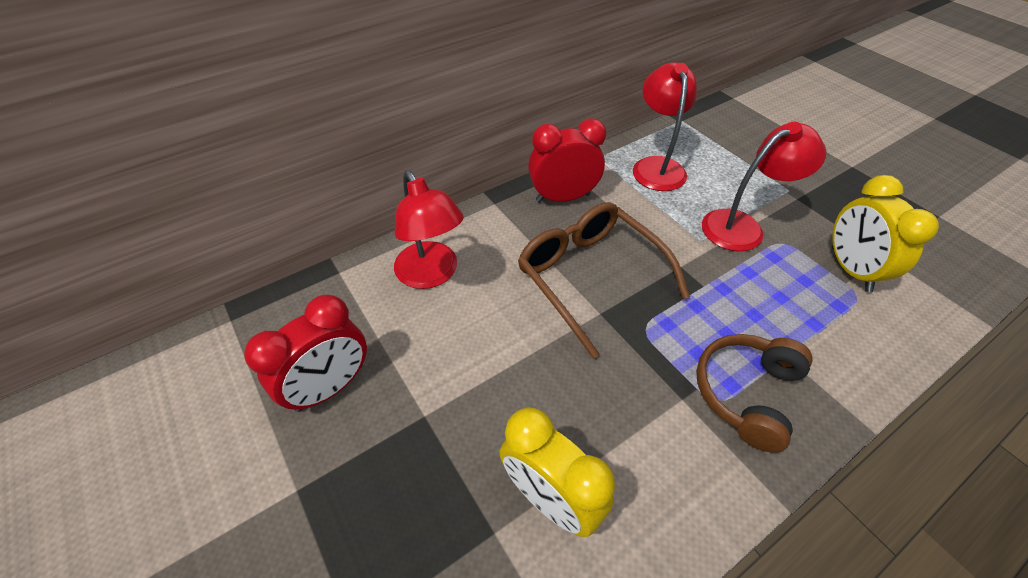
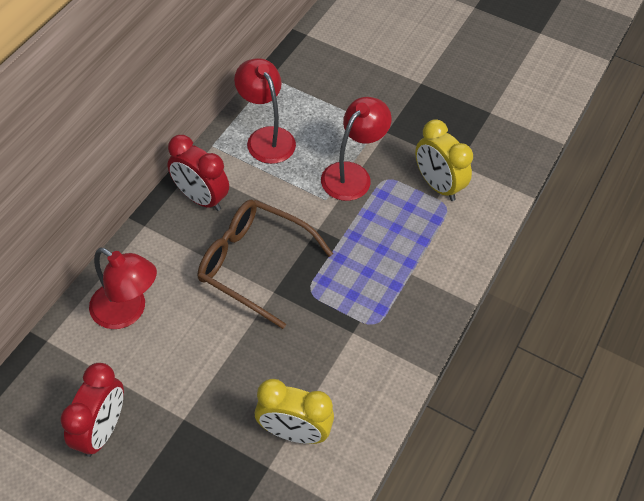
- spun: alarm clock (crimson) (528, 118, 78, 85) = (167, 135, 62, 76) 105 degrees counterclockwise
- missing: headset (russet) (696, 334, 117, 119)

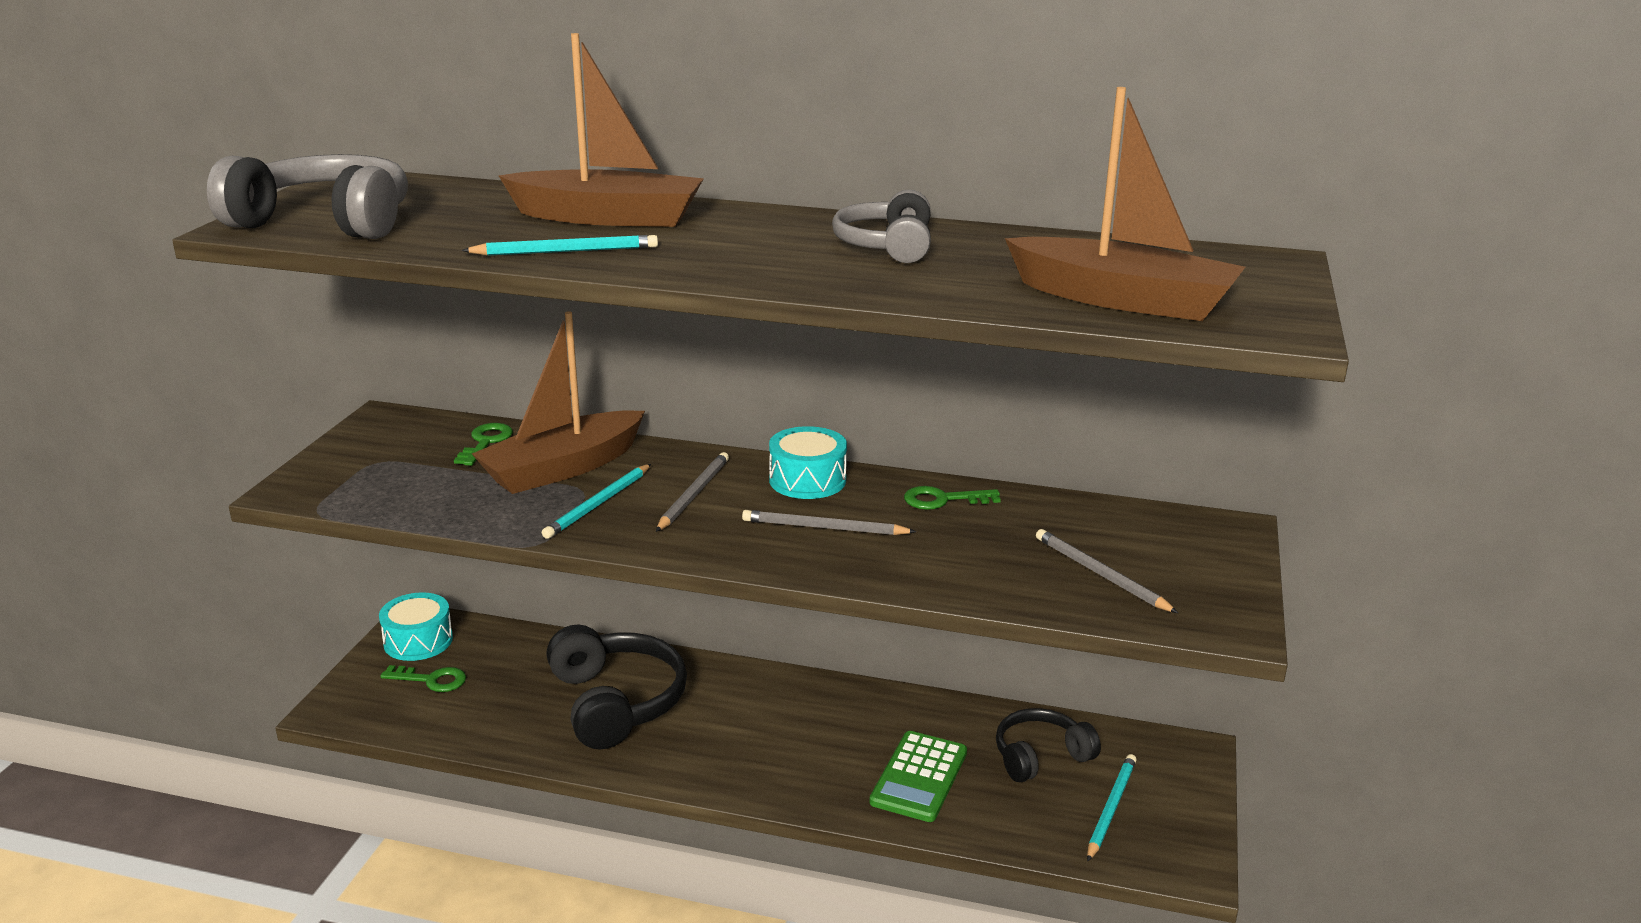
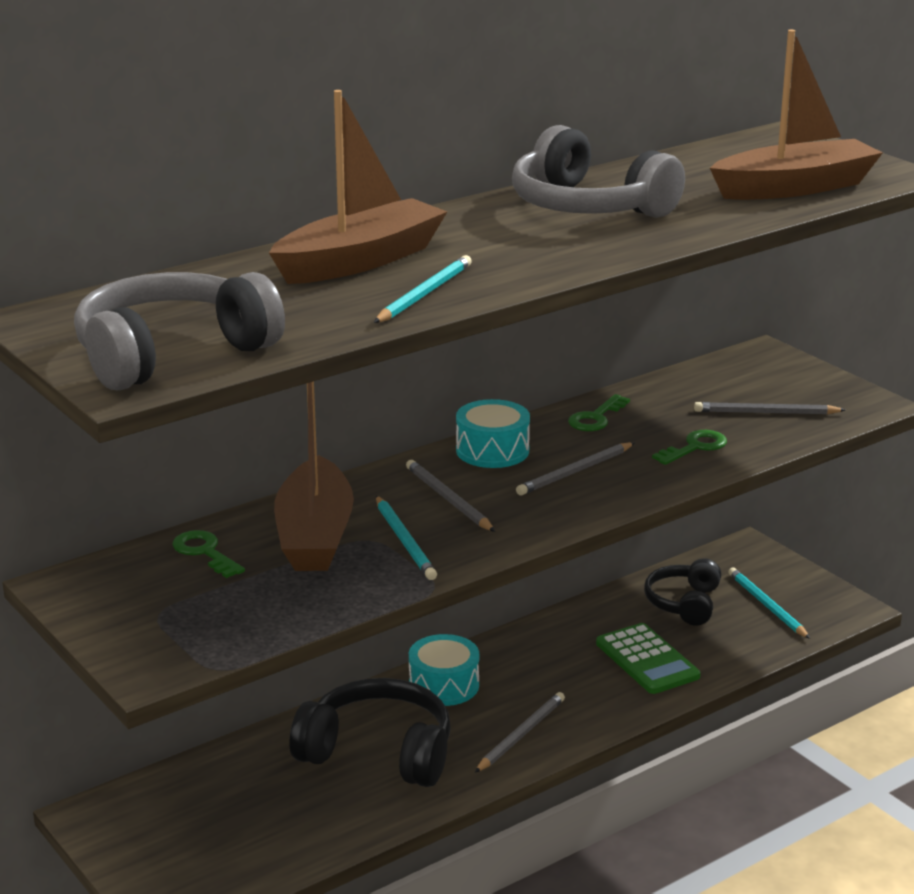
- size: headset (gray) (832, 189, 99, 74) = (512, 125, 173, 93) x1.60
- relocated: toy drum (teal) (379, 592, 74, 69) to (409, 634, 70, 72)
- relocated: door key (emerald) (380, 665, 86, 27) to (652, 430, 75, 35)
- appeared: wooden pencil (gray) (475, 692, 90, 81)

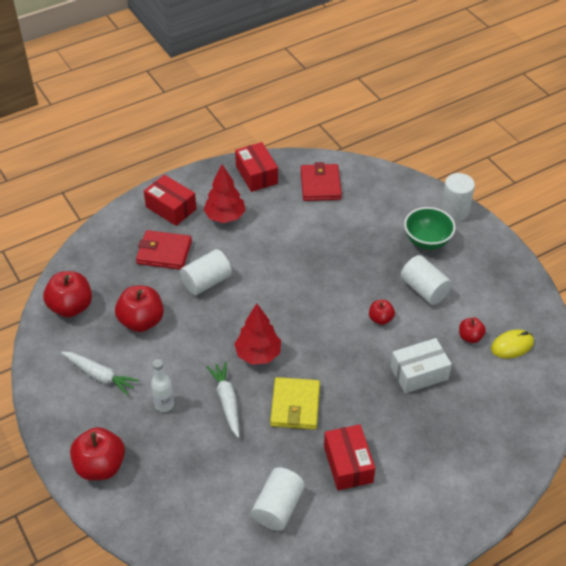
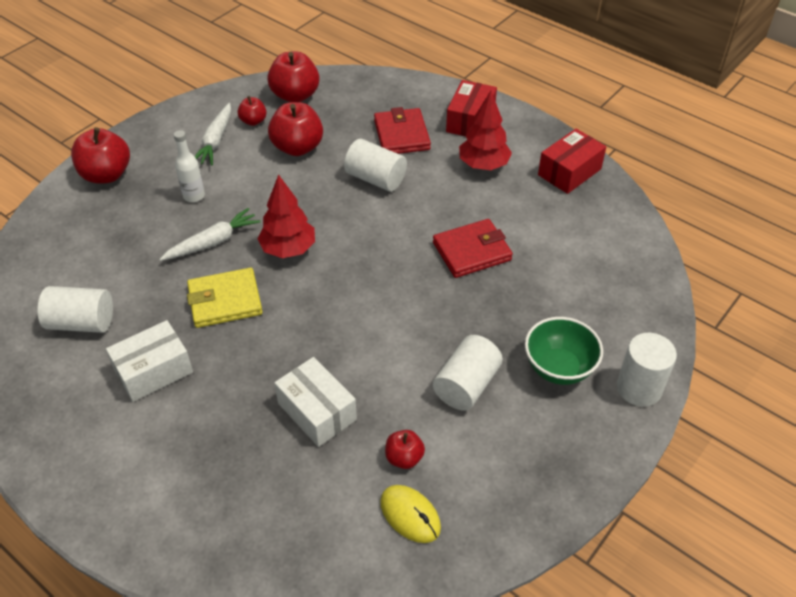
- relocated: card wallet (crimson) (301, 162, 41, 39) to (433, 219, 80, 59)
- relocated: toy apple (crimson) (369, 300, 26, 25) to (237, 96, 30, 30)
- colour: parcel (crimson) (324, 424, 51, 66) to parcel (white) (106, 320, 87, 82)

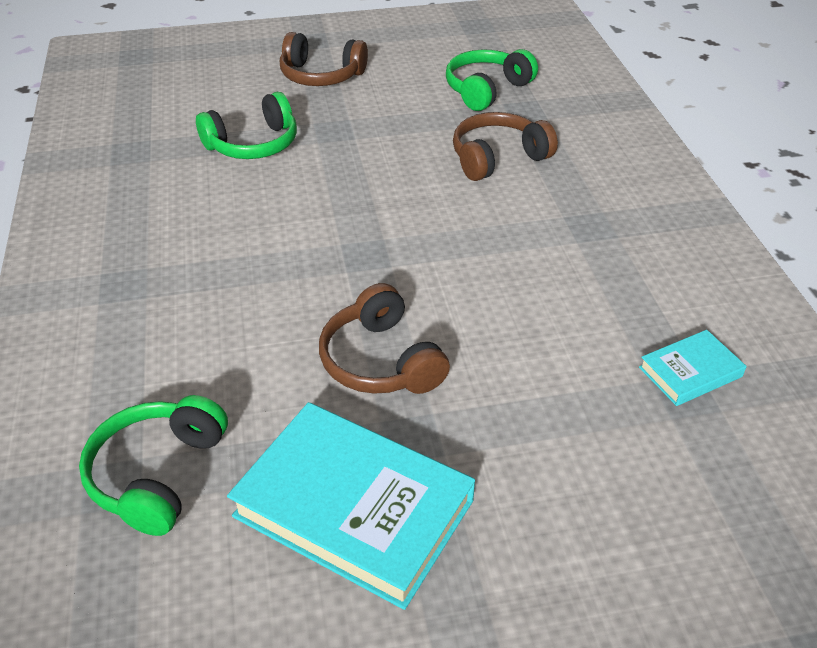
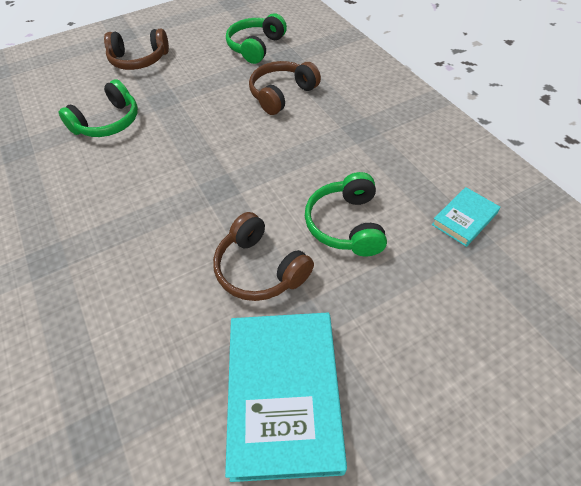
- relocated: headset (emerald) (79, 395, 149, 141) to (305, 172, 82, 84)
- spun: hardback (teal) (227, 402, 248, 208) = (225, 312, 122, 170) 75 degrees clockwise

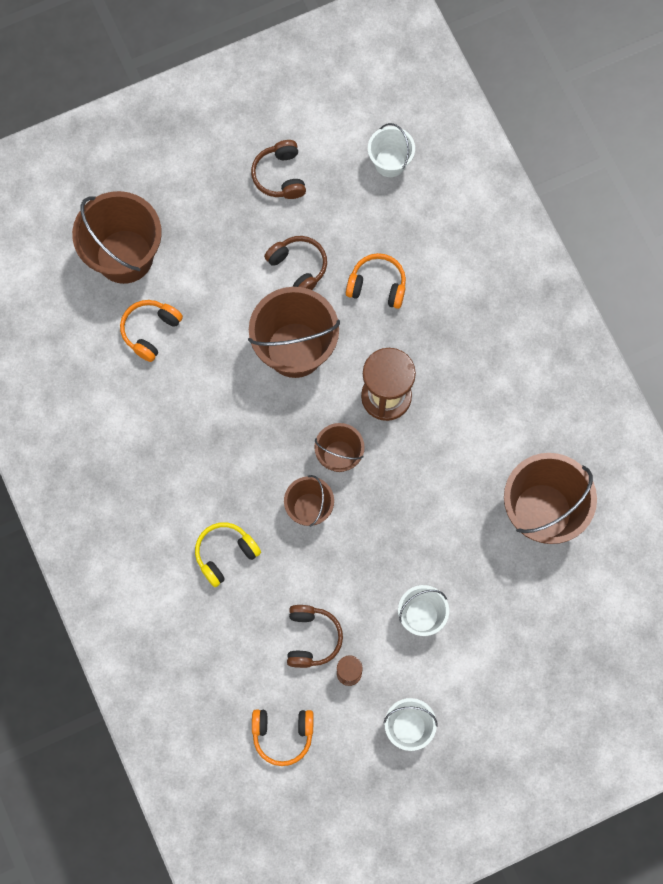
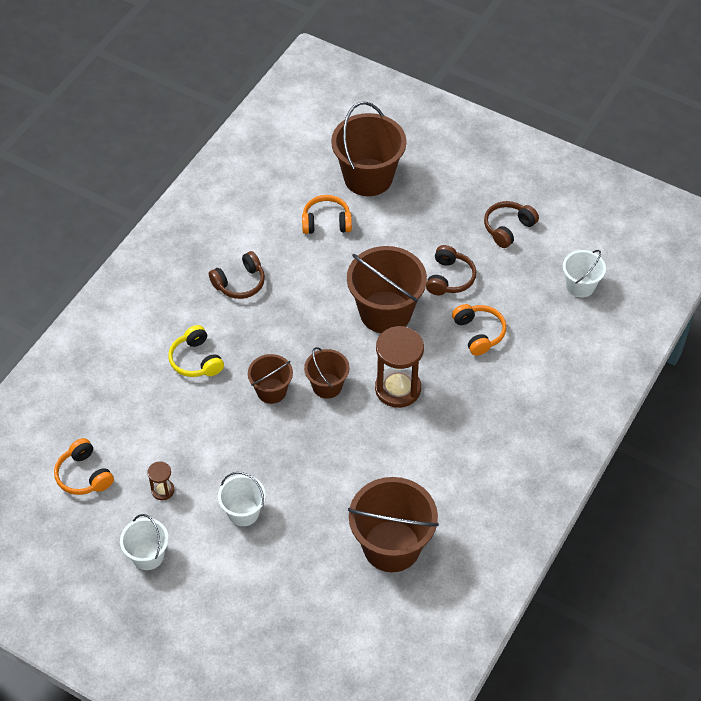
- spun: headset (bright yellow) (195, 522, 66, 65) = (168, 325, 56, 52) 135 degrees counterclockwise
- relocated: headset (russet) (287, 605, 56, 63) to (209, 251, 56, 48)

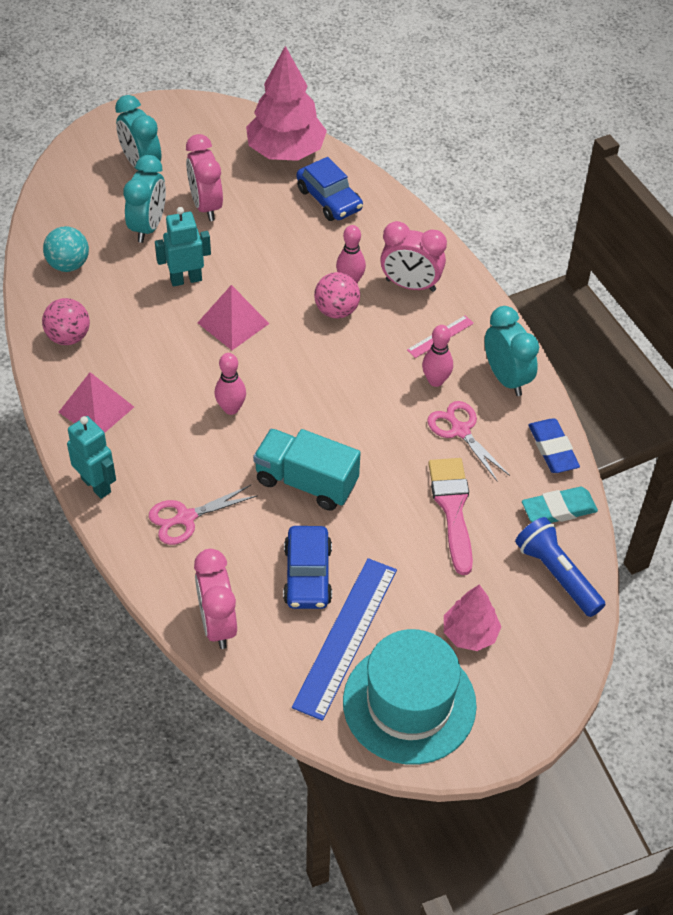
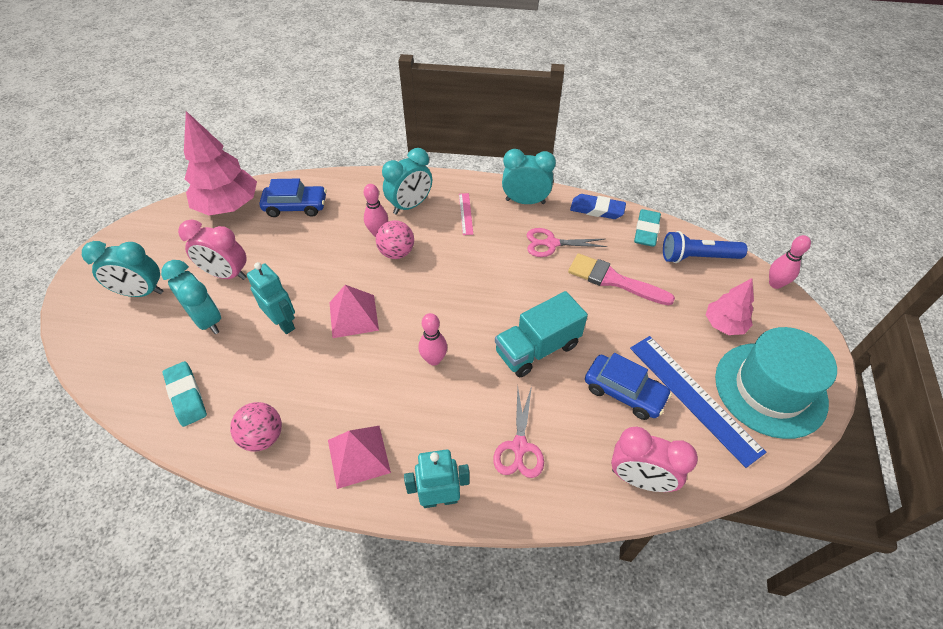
- spun: robot figure (teal) (155, 207, 56, 79) = (247, 262, 48, 72) 120 degrees clockwise
- colour: alarm clock (pink) (380, 221, 67, 71) to alarm clock (teal) (382, 148, 50, 66)
- exchanged: play ball (teal) (43, 226, 46, 46) to eraser (teal) (162, 361, 45, 66)
- relocated: skittle (pink) (422, 325, 31, 62) to (769, 235, 42, 54)

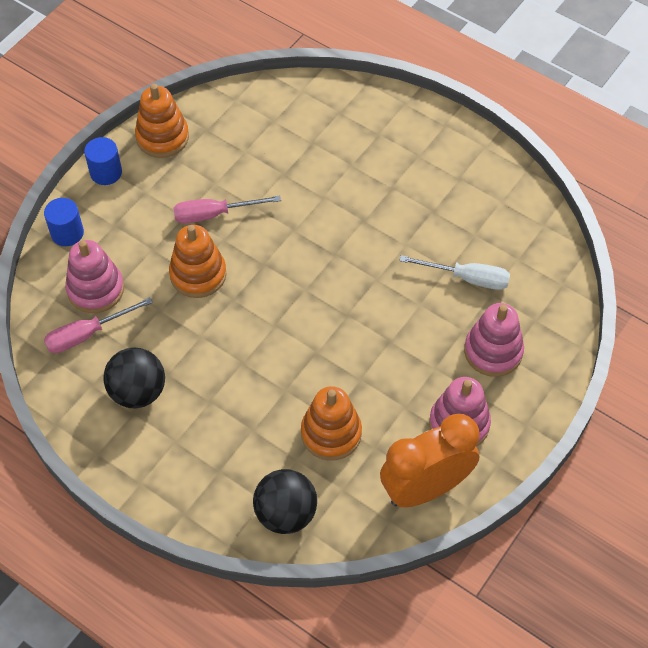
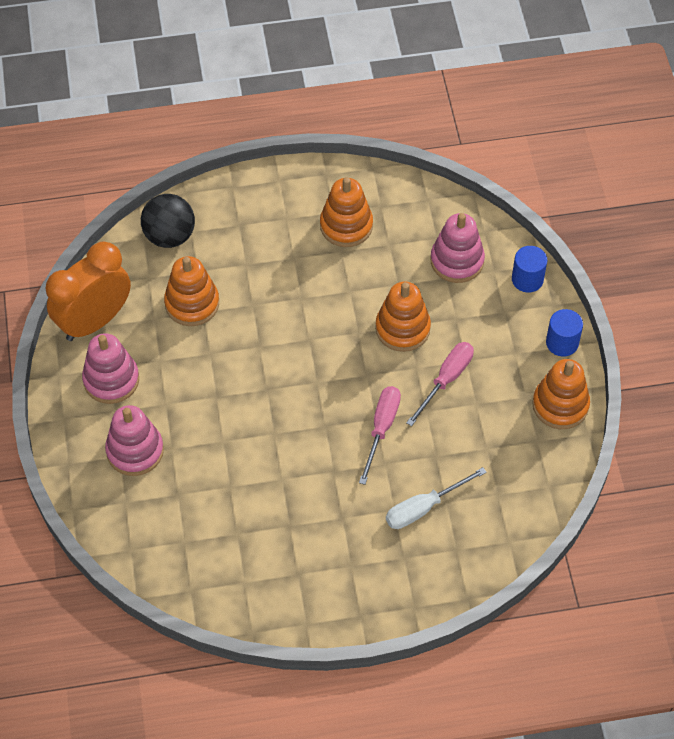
- relocated: screwdriver (white) (399, 255, 111, 35) to (386, 467, 101, 62)
- relocated: screwdriver (pink) (44, 297, 109, 56) to (359, 386, 42, 99)
- exchanged: play ball (jet-black) (103, 347, 62, 62) to ring stacker (orange) (320, 177, 53, 70)
- spun: alarm clock (orange) (380, 414, 99, 93) = (46, 242, 85, 99) 150 degrees counterclockwise

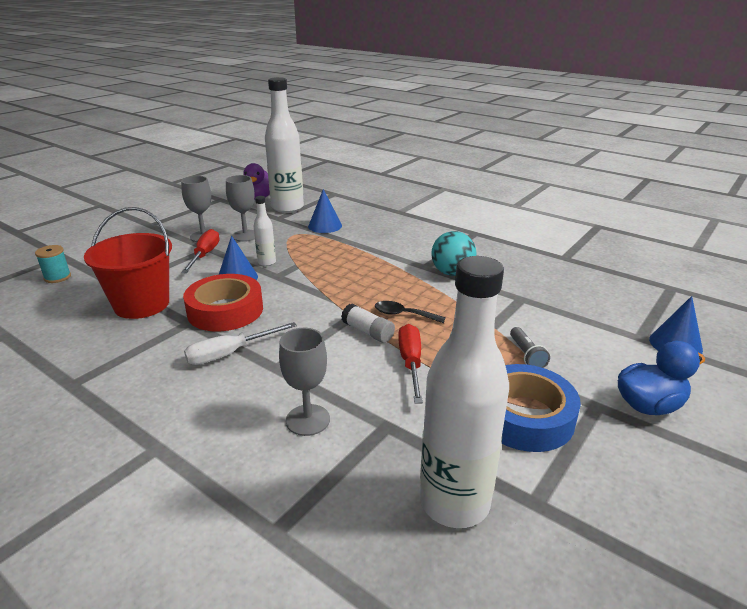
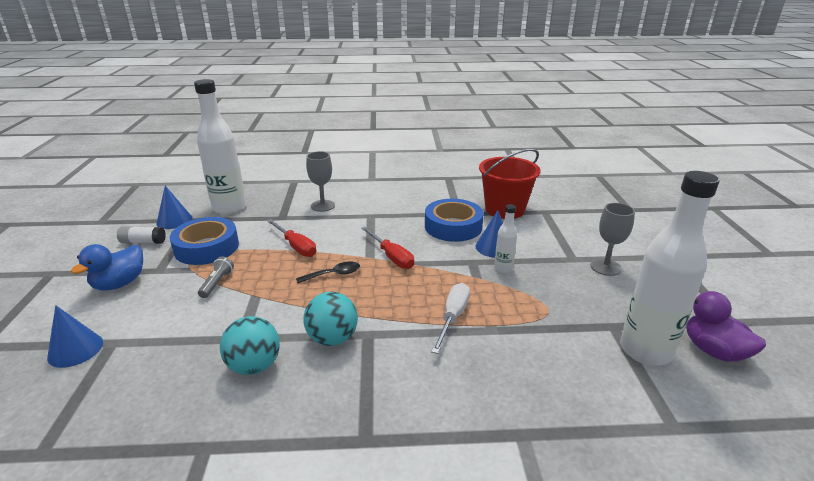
- missing: wine glass (gray) (226, 175, 29, 67)
- relocated: cone shape (cobalt) (308, 189, 34, 44) to (156, 186, 37, 43)
- relocated: screwdriver (crimson) (181, 229, 39, 44) to (361, 227, 53, 42)
- missing: bobbin (teal) (35, 245, 36, 38)
- colour: tape (crimson) (183, 274, 80, 57) to tape (cobalt) (425, 199, 58, 43)
- relocated: glue (white) (341, 304, 54, 39) to (117, 226, 49, 18)
- relocated: screwdriver (white) (184, 322, 113, 43) to (431, 283, 39, 71)
- spun: torch (gray) (510, 327, 40, 41) = (198, 257, 36, 41) 60 degrees clockwise
- appeared: play ball (teal) (220, 316, 60, 59)

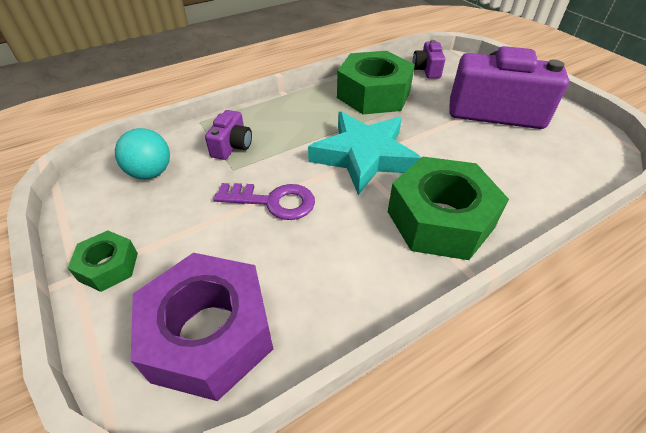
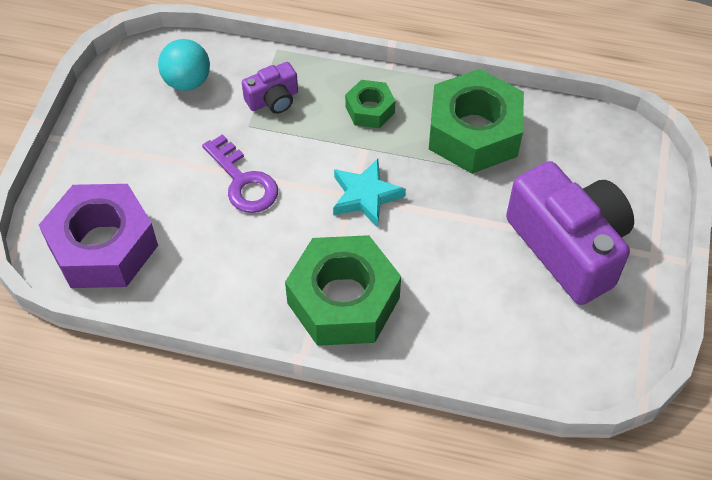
- missing: photo camera (purple) (413, 40, 32, 39)
- size: star shape (teal) (308, 112, 113, 83) = (333, 159, 73, 68) x0.60
- relocated: hex nut (emerald) (68, 230, 70, 62) to (345, 80, 50, 48)

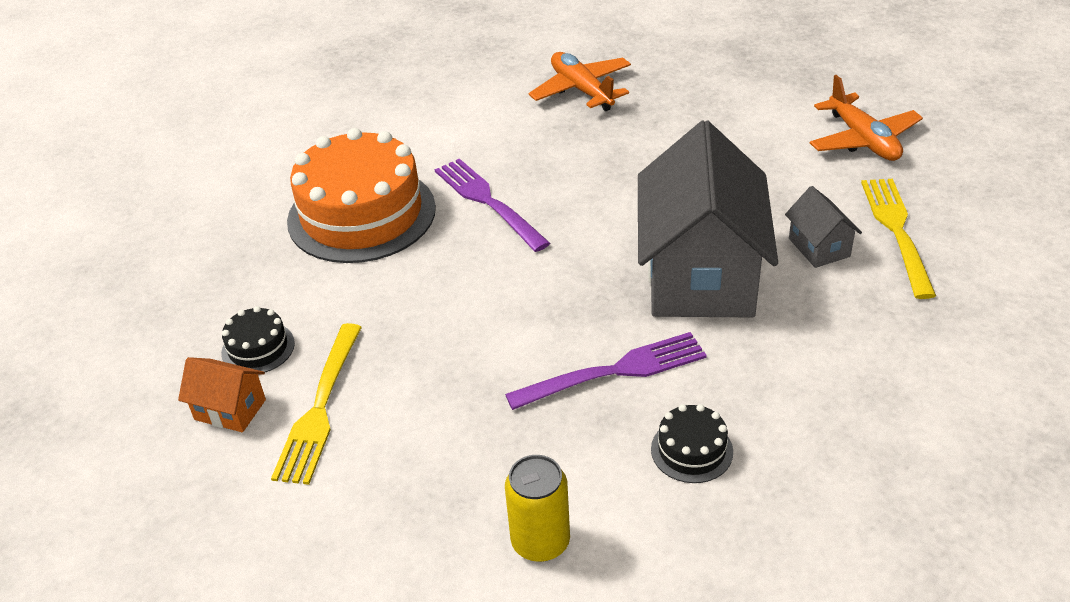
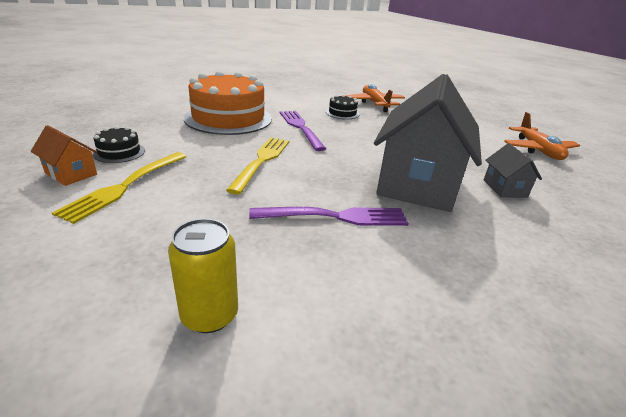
- relocated: dinner fork (bright yellow) (861, 179, 75, 120) to (226, 137, 63, 57)
- relocated: gateau (jet-black) (651, 404, 82, 79) to (326, 95, 33, 24)

